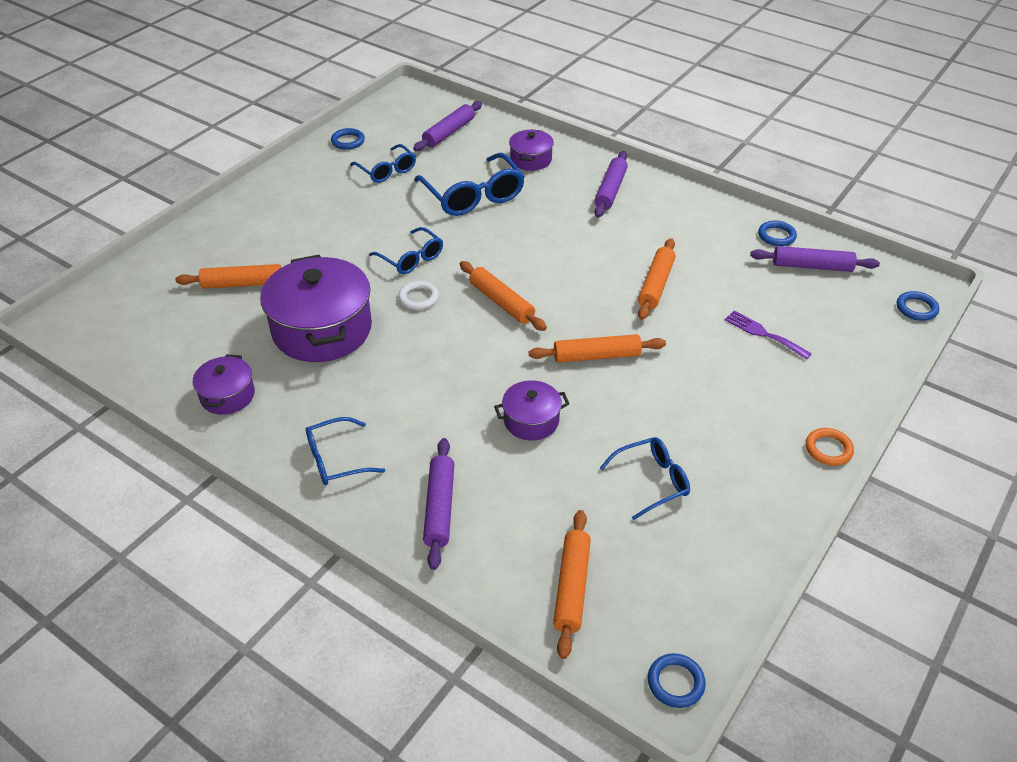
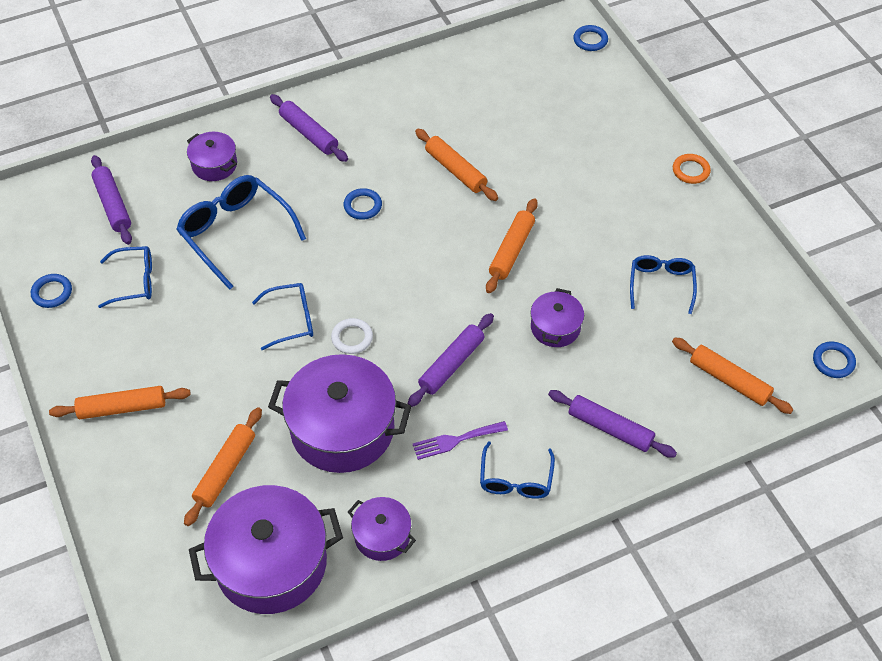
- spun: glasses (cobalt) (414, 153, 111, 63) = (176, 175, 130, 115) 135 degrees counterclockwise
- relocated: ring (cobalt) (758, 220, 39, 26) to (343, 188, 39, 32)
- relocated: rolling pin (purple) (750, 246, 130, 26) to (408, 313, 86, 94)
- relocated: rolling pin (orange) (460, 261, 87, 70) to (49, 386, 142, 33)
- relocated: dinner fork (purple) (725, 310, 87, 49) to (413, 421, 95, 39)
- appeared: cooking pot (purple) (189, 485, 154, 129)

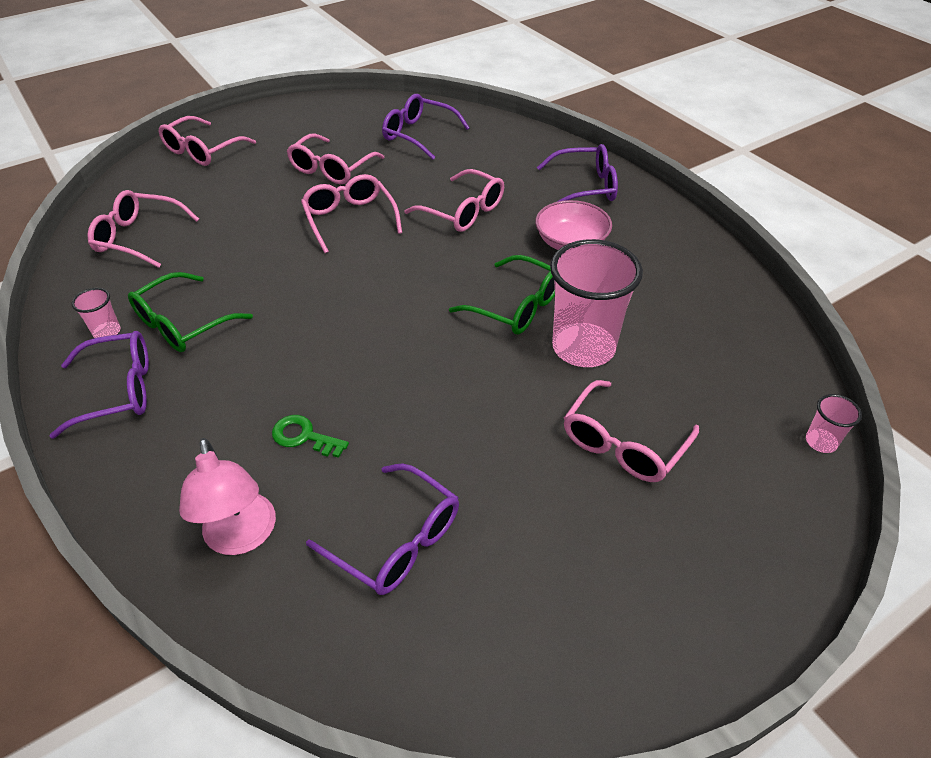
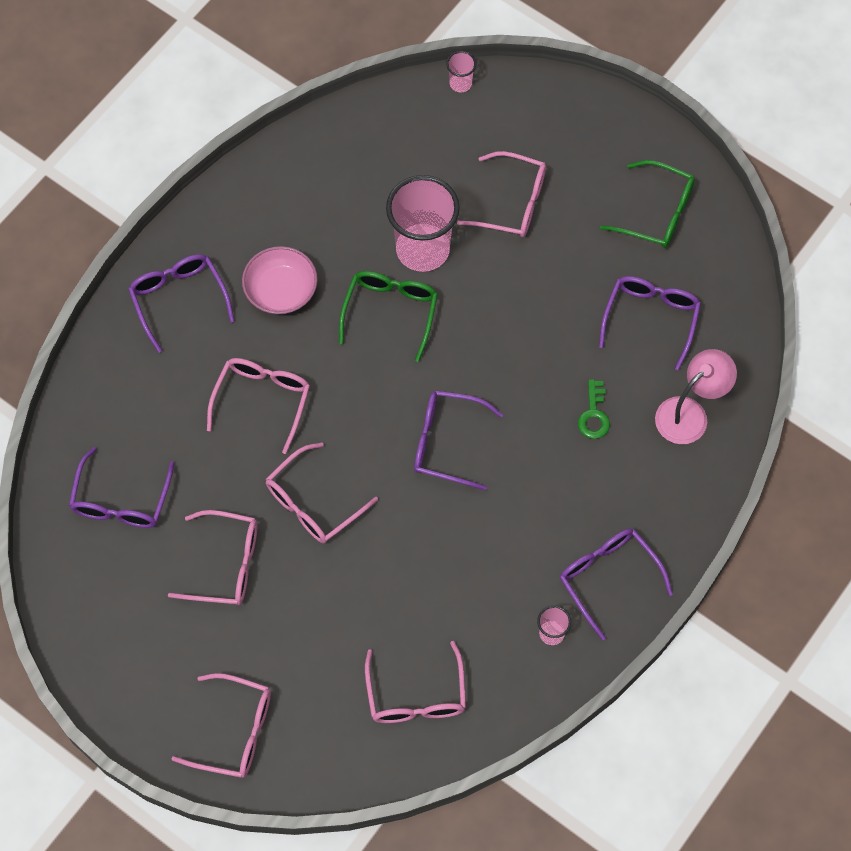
- relocated: glasses (emerald) (128, 272, 125, 80) to (600, 160, 95, 88)
- appeared: glasses (purple) (414, 390, 89, 100)

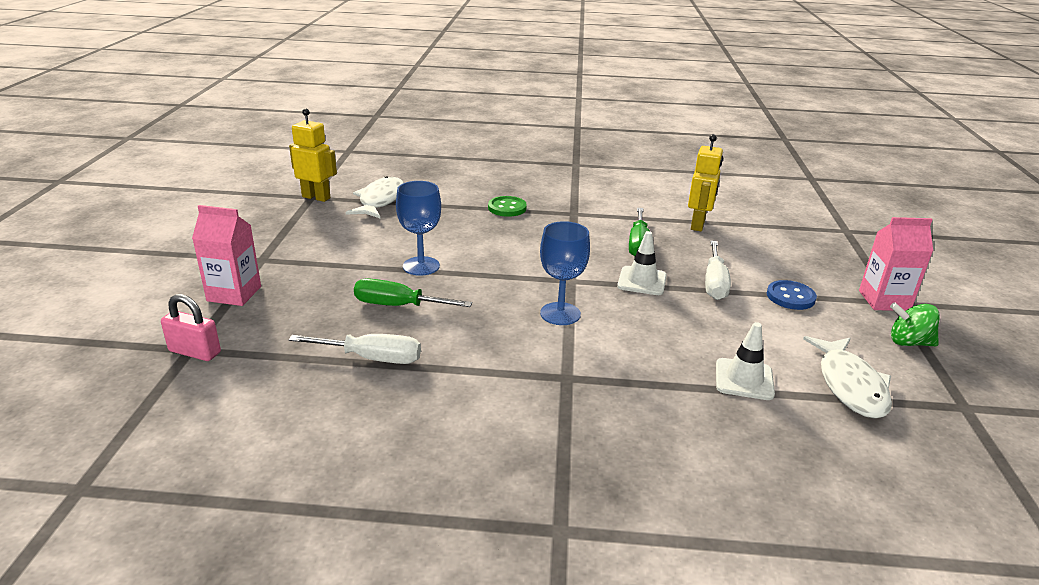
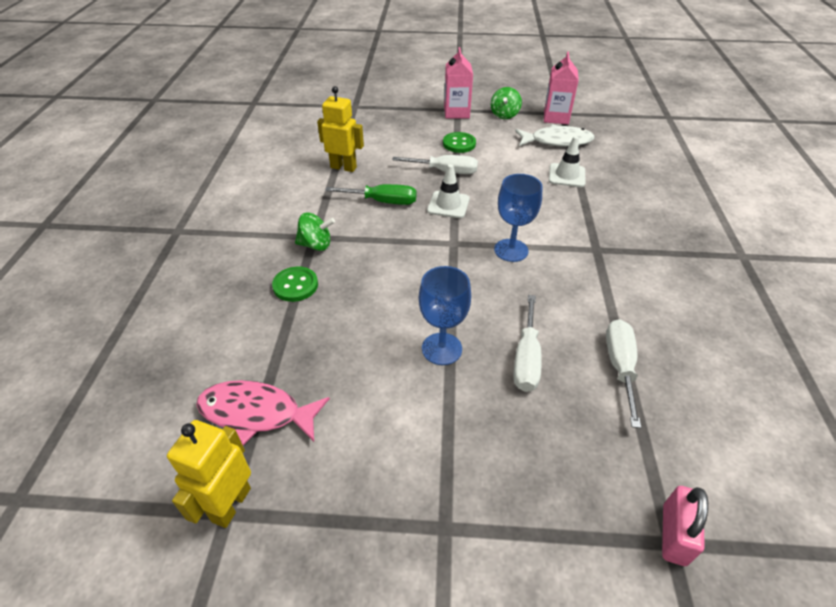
- colour: toy fish (white) (346, 176, 58, 42) to toy fish (pink) (196, 380, 134, 65)
- relocated: milk carton (pink) (192, 205, 69, 101) to (544, 52, 35, 72)
- colour: screwdriver (emerald) (354, 278, 118, 29) to screwdriver (white) (514, 295, 28, 97)
- colour: sewing button (cobalt) (767, 280, 50, 30) to sewing button (emerald) (443, 132, 33, 21)
- appeared: whirligig (emerald) (295, 213, 40, 38)

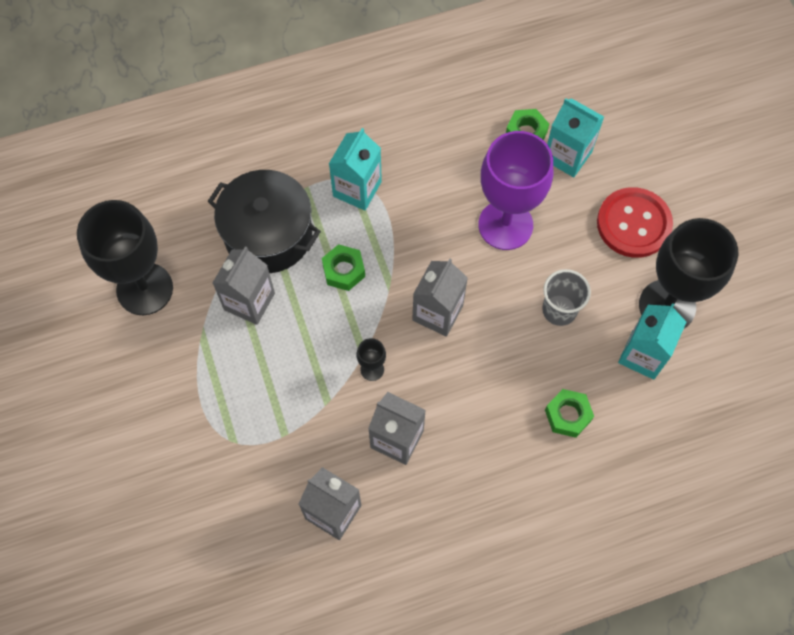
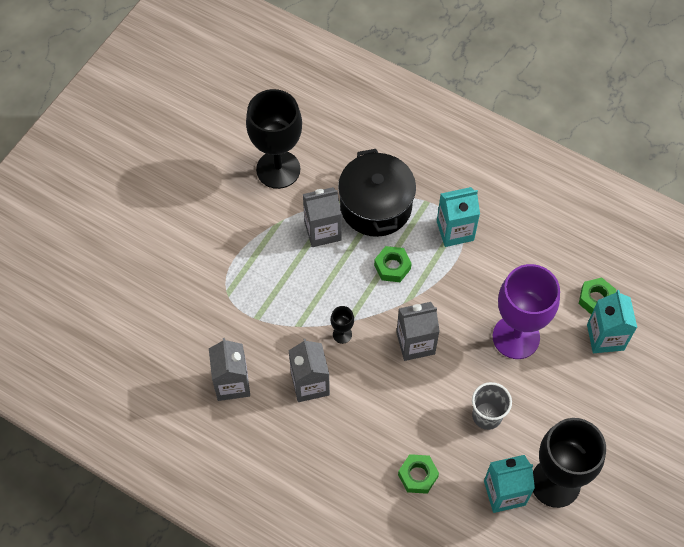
- missing: sewing button (crimson) (597, 187, 76, 71)

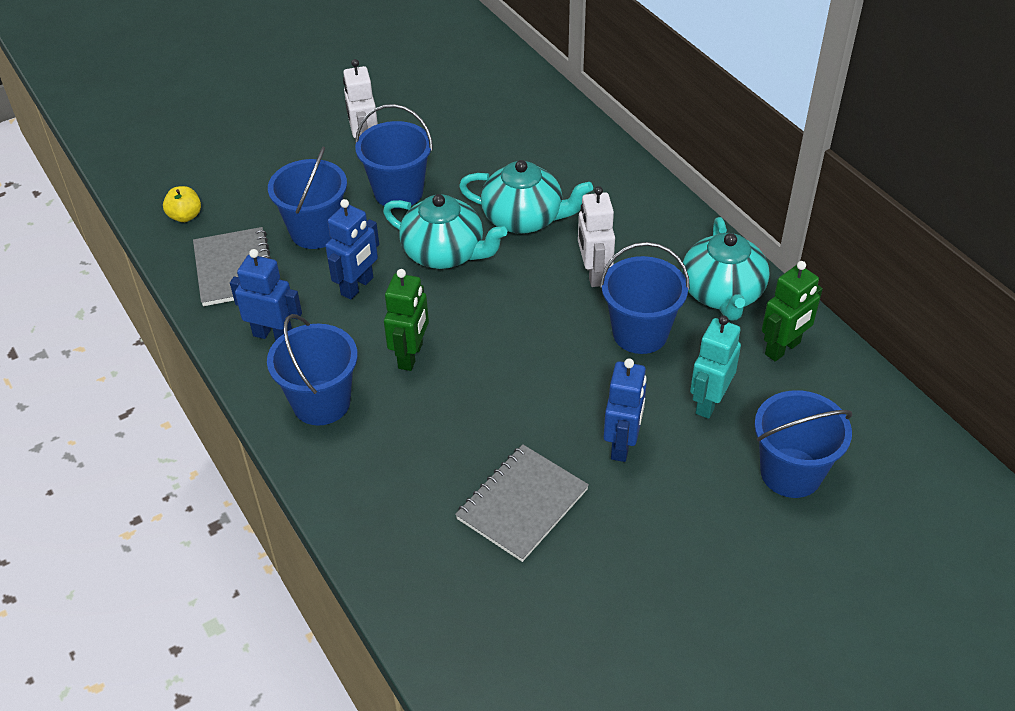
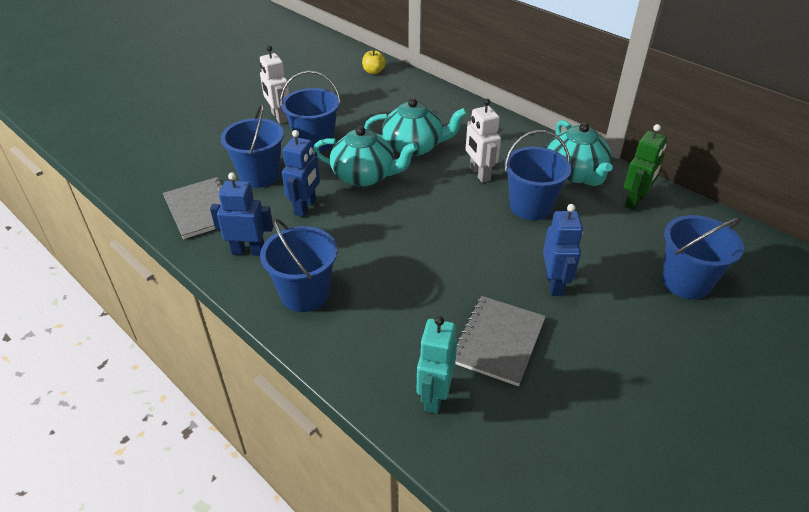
- relocated: toy apple (bright yellow) (163, 186, 38, 36) to (362, 50, 24, 24)
- missing: robot figure (emerald) (384, 269, 45, 102)
- relocated: robot figure (teal) (690, 316, 51, 103) to (417, 316, 40, 98)

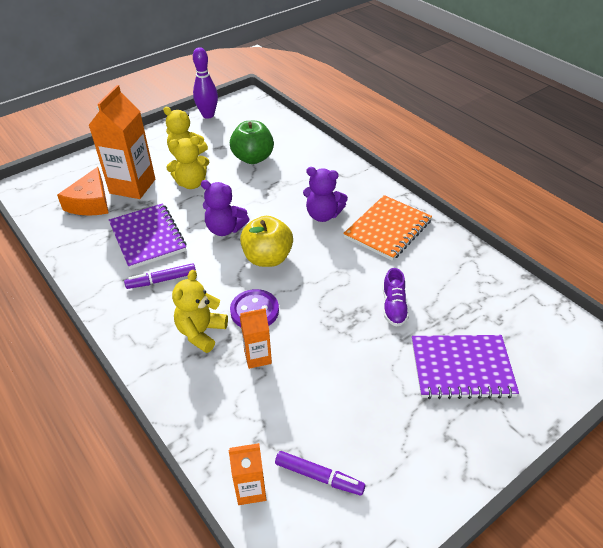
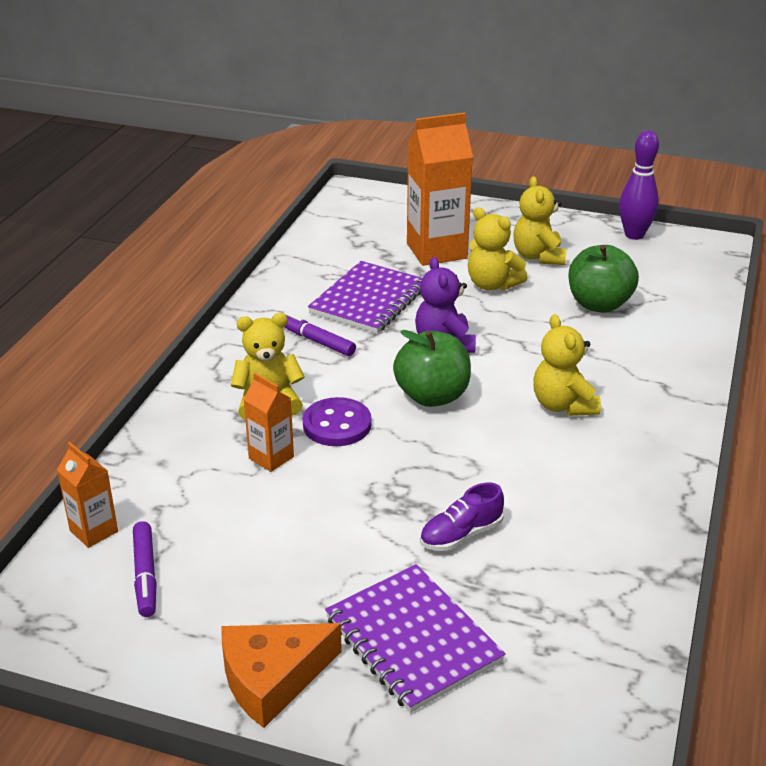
- relocated: piece of cheese (orange) (57, 167, 52, 49) to (222, 623, 120, 105)
- colour: teddy bear (purple) (303, 167, 45, 55) to teddy bear (bright yellow) (533, 314, 68, 102)
- missing: notepad (orange) (343, 195, 89, 66)
- colour: toy apple (bright yellow) (240, 216, 53, 51) to toy apple (emerald) (393, 330, 78, 77)

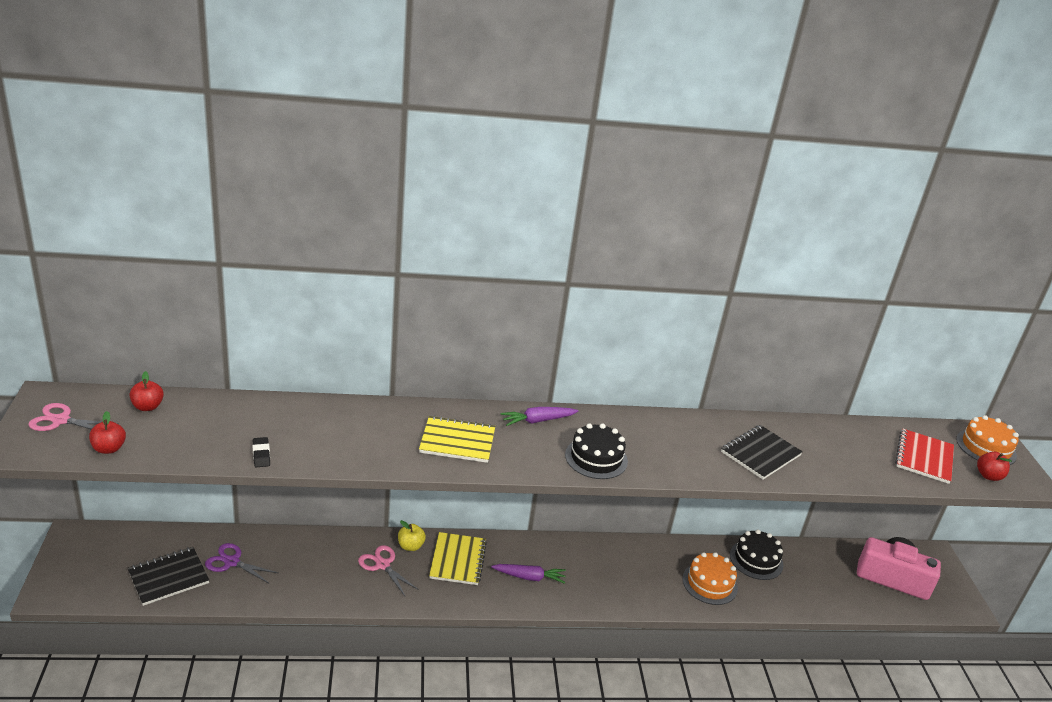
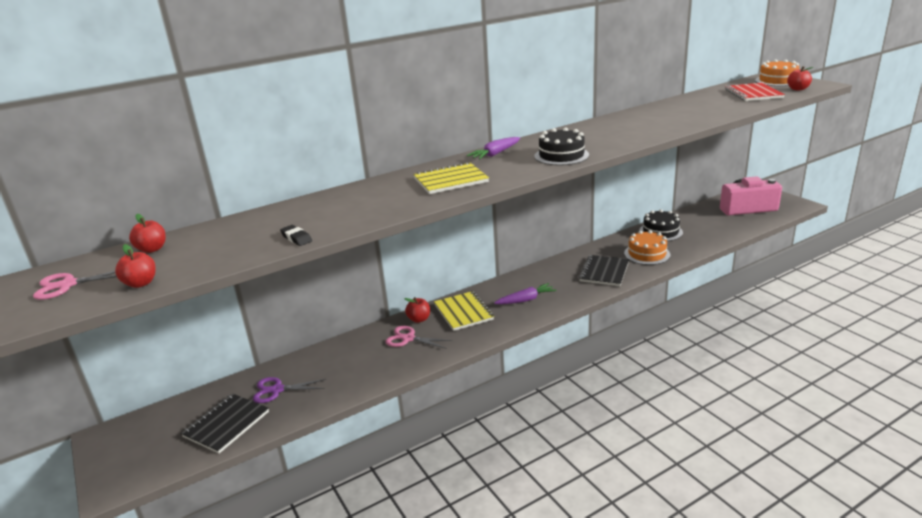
- relocated: notepad (jet-black) (721, 425, 82, 54) to (579, 255, 50, 31)
- colour: toy apple (bright yellow) (398, 520, 28, 31) to toy apple (crimson) (404, 297, 26, 26)

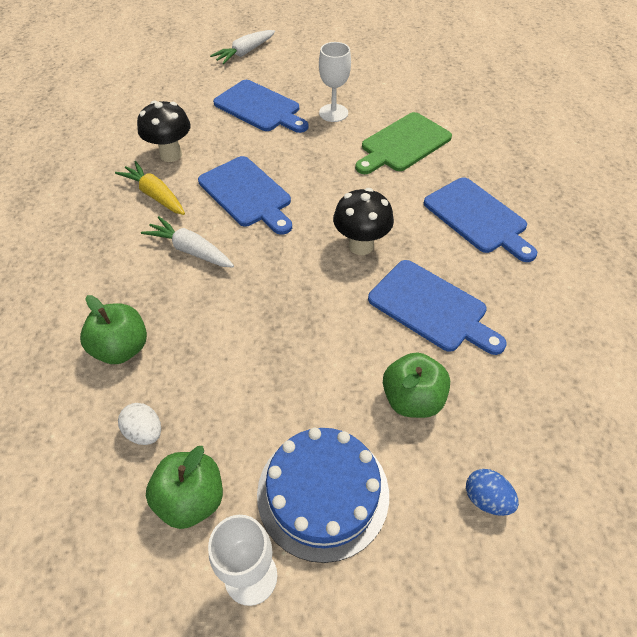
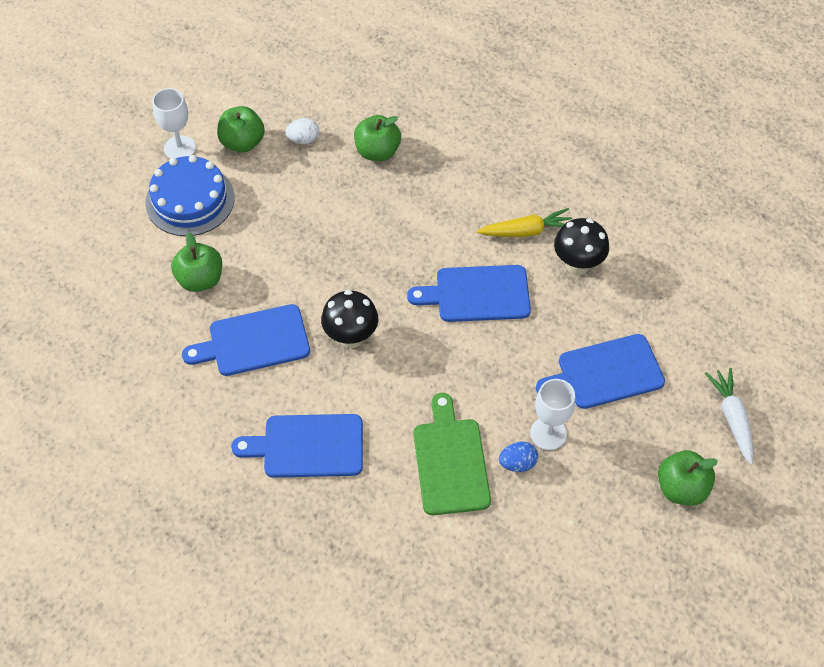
- missing: carrot (white) (141, 216, 93, 52)
- relocated: egg (cobalt) (466, 469, 53, 47) to (499, 441, 39, 31)
- appeared: toy apple (emerald) (658, 450, 60, 55)

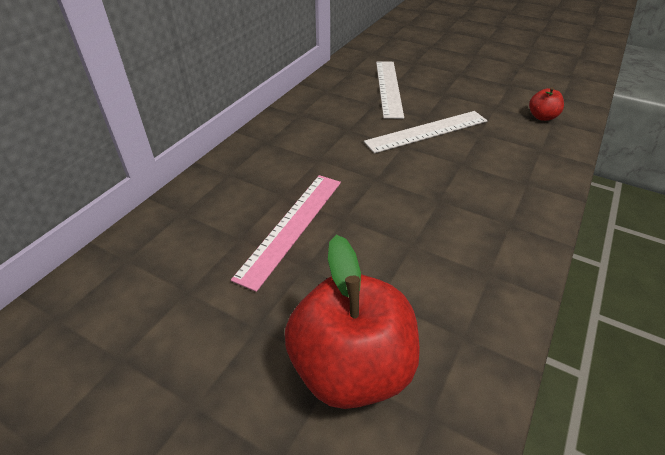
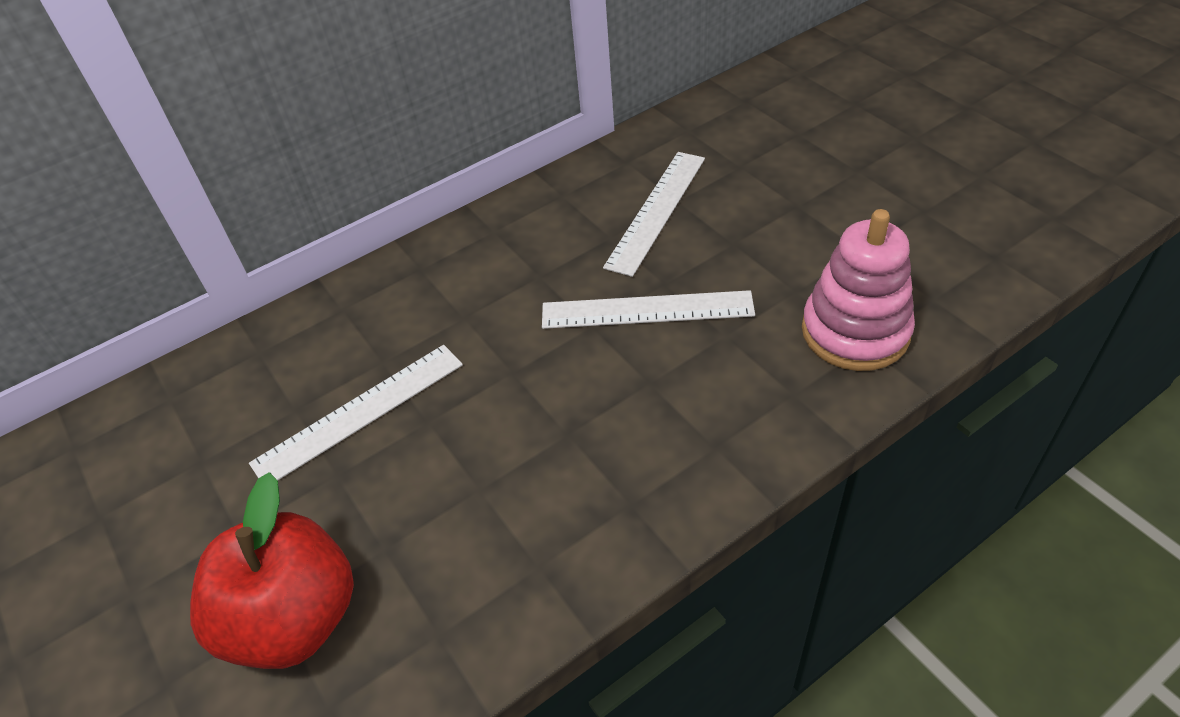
- exchanged: toy apple (crimson) (529, 87, 35, 34) to ring stacker (pink) (802, 209, 113, 162)
- colour: ruler (pink) (231, 175, 110, 117) to ruler (white) (249, 345, 214, 135)

